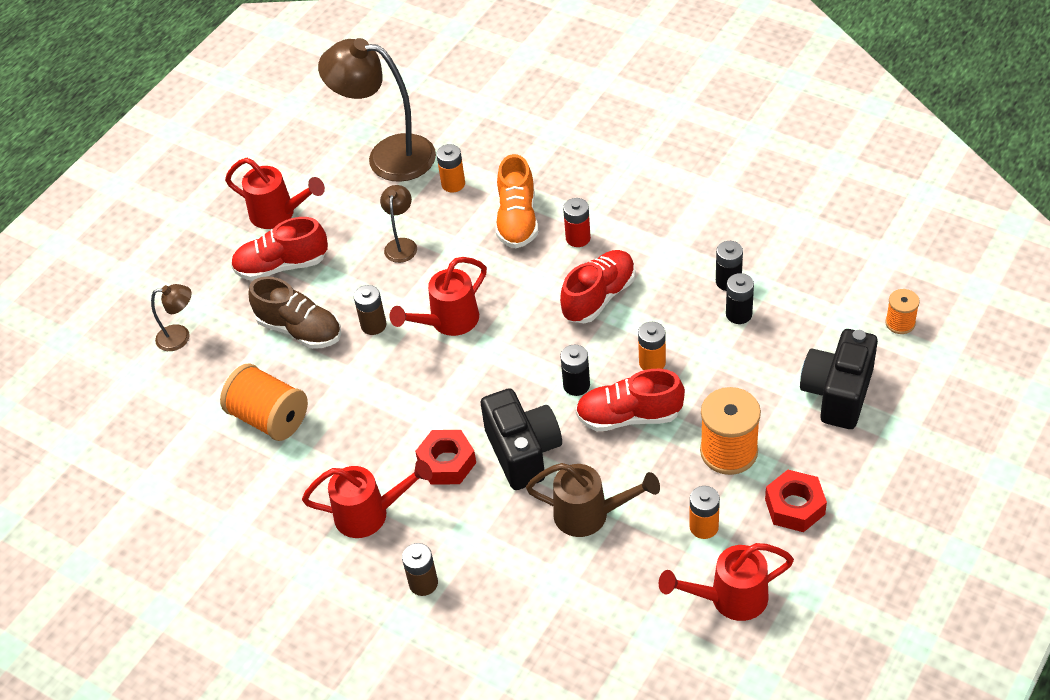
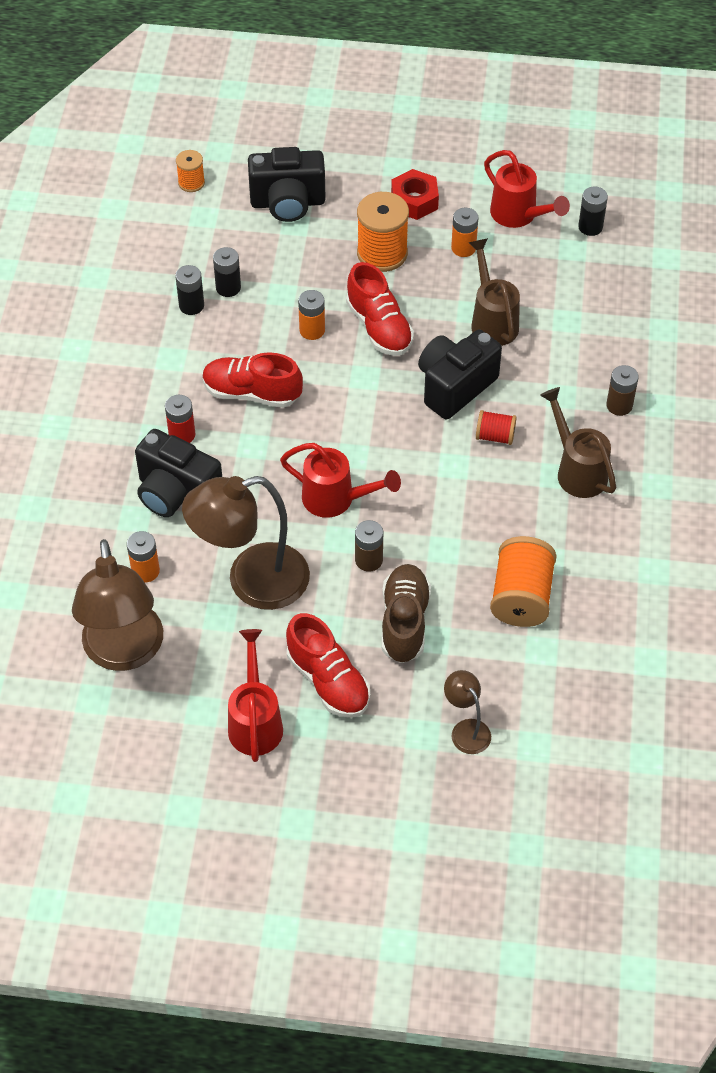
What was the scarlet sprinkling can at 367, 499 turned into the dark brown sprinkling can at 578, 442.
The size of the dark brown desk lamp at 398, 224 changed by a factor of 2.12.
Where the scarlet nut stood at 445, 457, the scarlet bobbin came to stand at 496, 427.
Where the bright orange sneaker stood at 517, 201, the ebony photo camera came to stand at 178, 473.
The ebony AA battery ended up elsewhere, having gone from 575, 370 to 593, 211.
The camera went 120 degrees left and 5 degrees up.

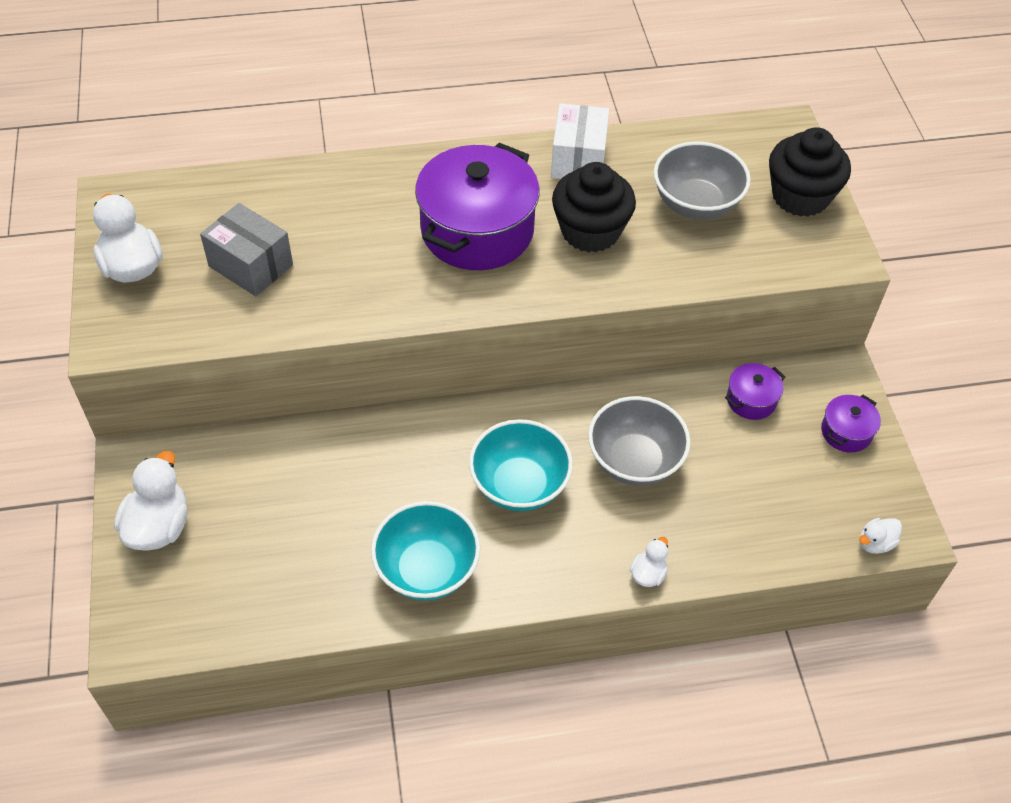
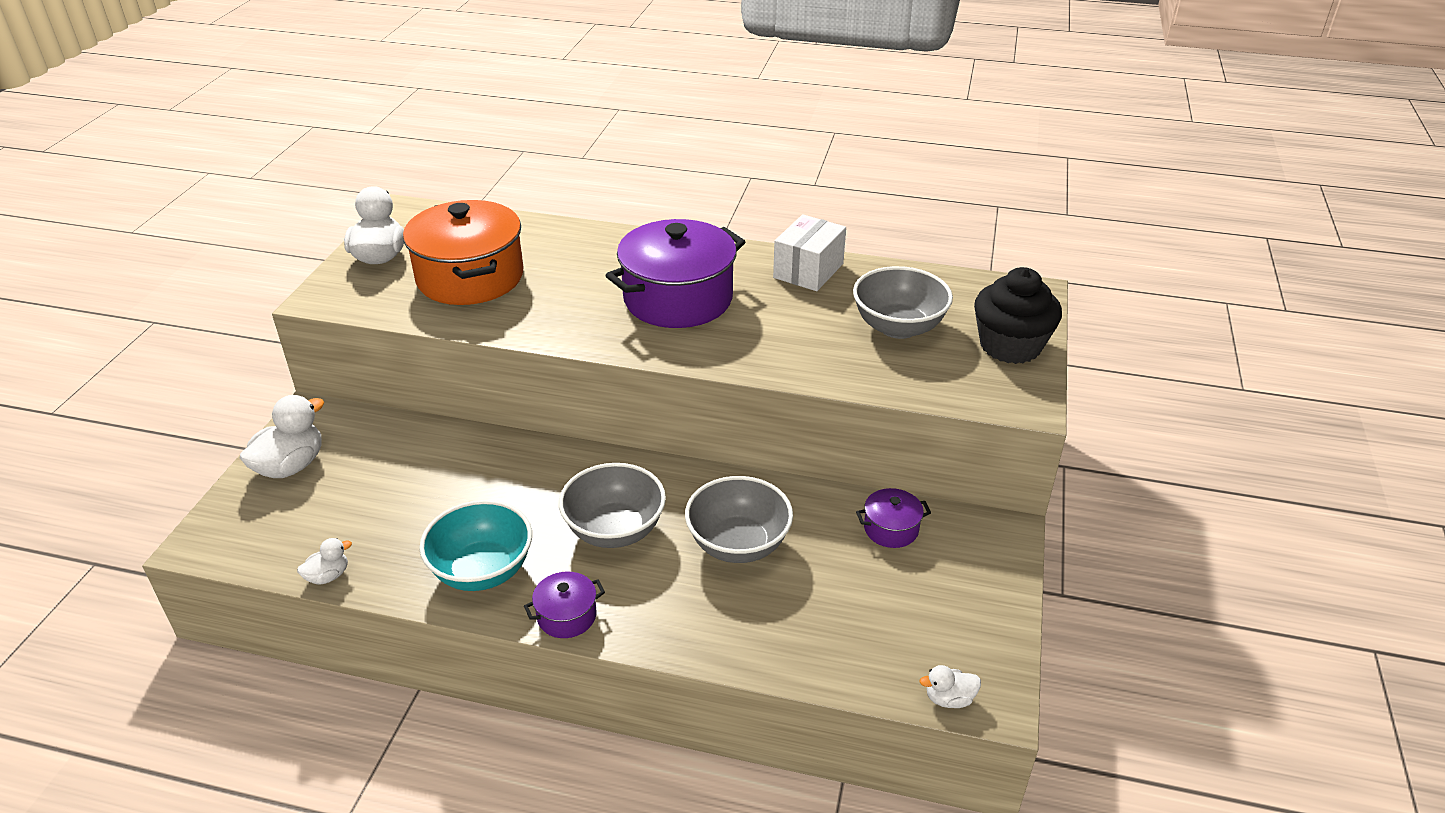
Where the grey package stood at 246, 249, the bright orange stockpot came to stand at 463, 252.
What was the aqua serving bowl at 521, 465 turned into the grey serving bowl at 612, 505.
The second view lost the ebony fairy cake at 594, 207.
The white duck ended up elsewhere, having gone from 649, 562 to 324, 561.
The violet stockpot ended up elsewhere, having gone from 851, 424 to 564, 605.
The camera went 25 degrees right and 15 degrees down.

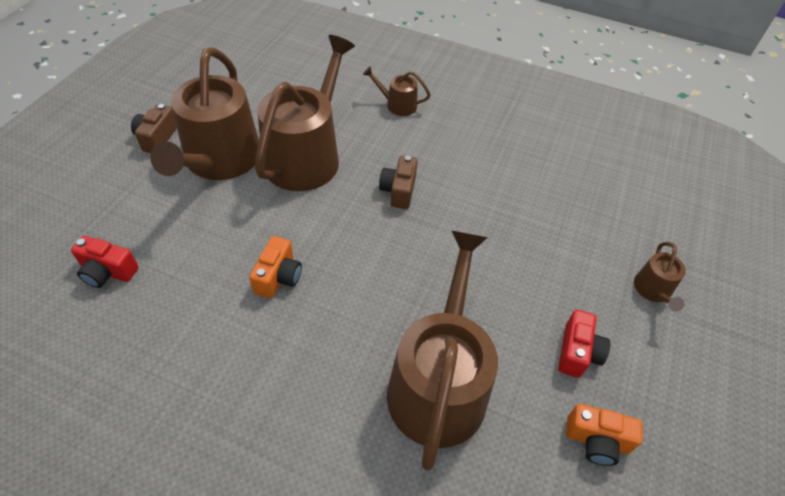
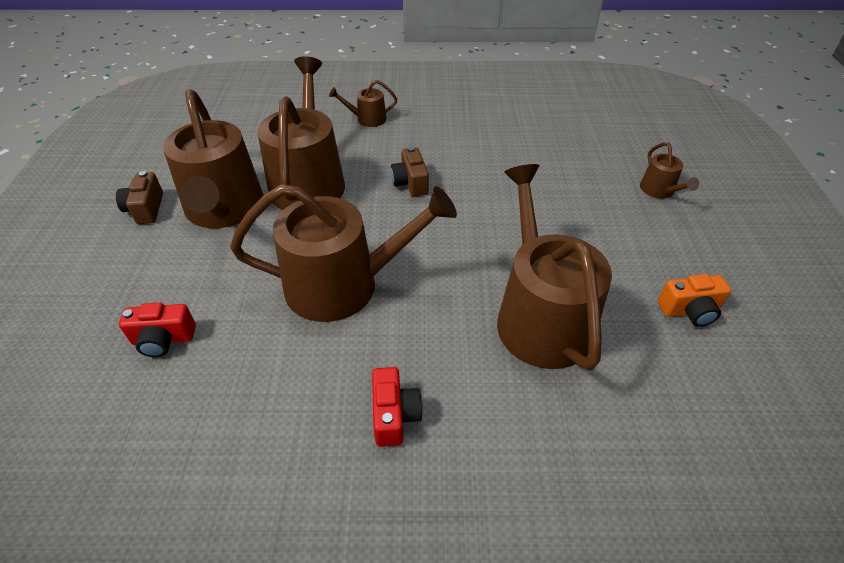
Where the bright orange photo camera stood at 275, 267, the dark brown sprinkling can came to stand at 343, 253.
The scarlet photo camera ended up elsewhere, having gone from 584, 344 to 397, 407.
The camera went 20 degrees left and 5 degrees down.

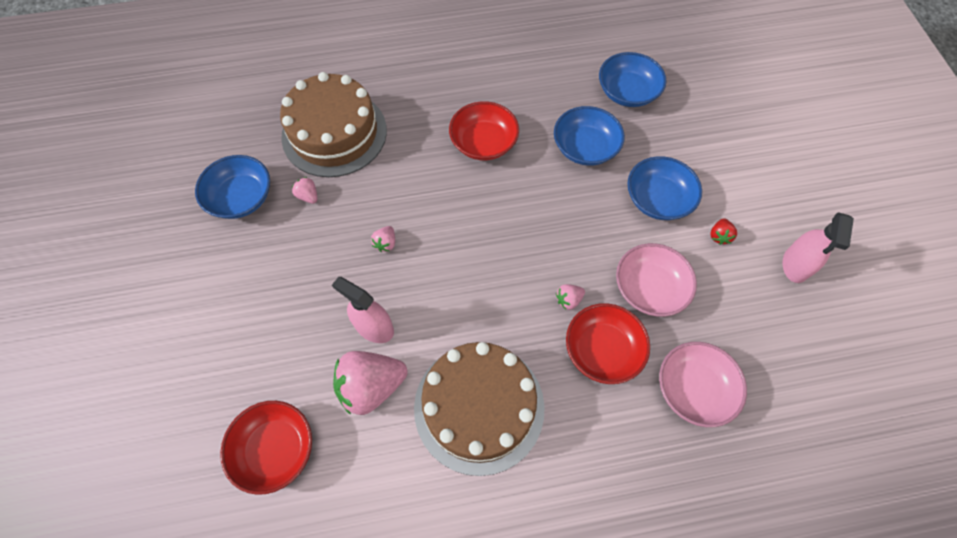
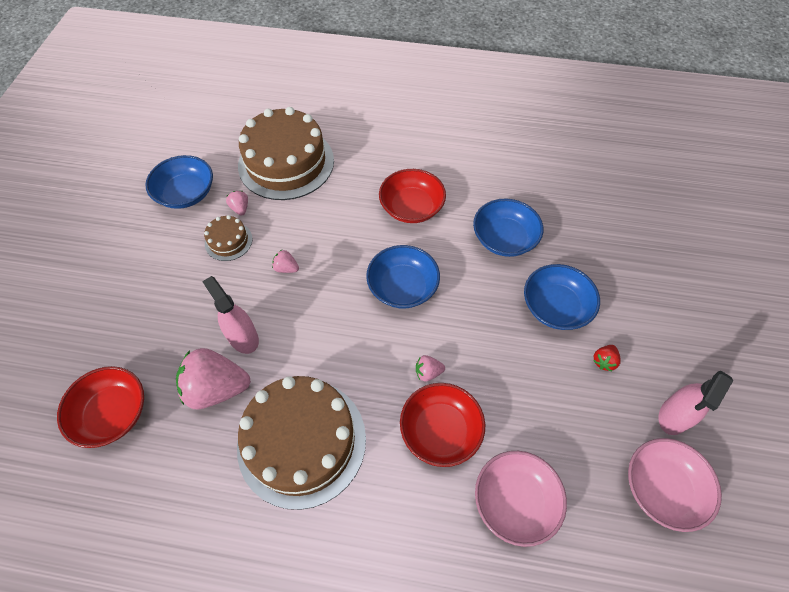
The pink toy strawberry at 383, 239 ended up facing another way, 75 degrees clockwise from before.
The blue serving bowl ended up elsewhere, having gone from 633, 79 to 403, 277.
The pink serving bowl ended up elsewhere, having gone from 656, 280 to 675, 485.
The second view gained the dark brown cake at 228, 238.
The camera went 20 degrees right and 5 degrees down.

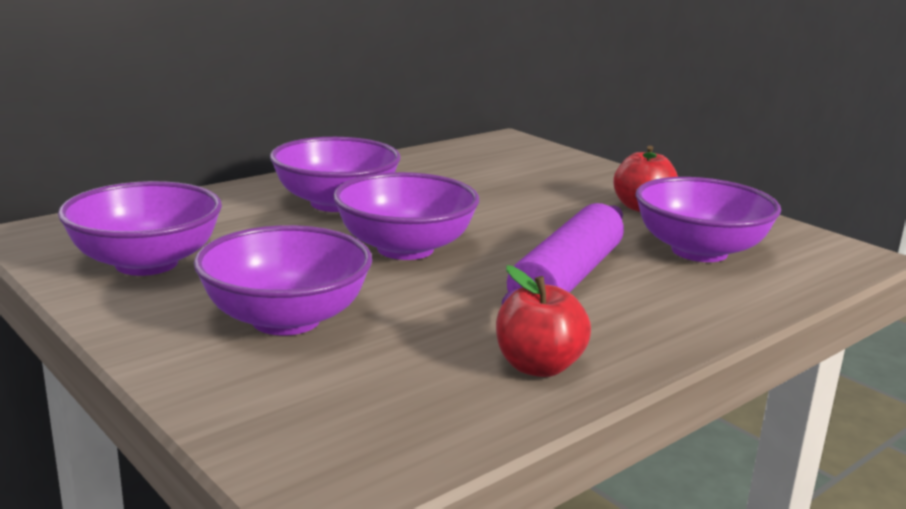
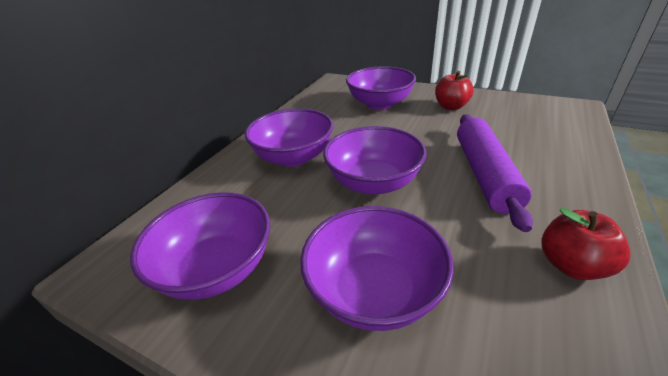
The violet serving bowl ended up elsewhere, having gone from 708, 219 to 381, 88.
The camera went 20 degrees left and 15 degrees up.

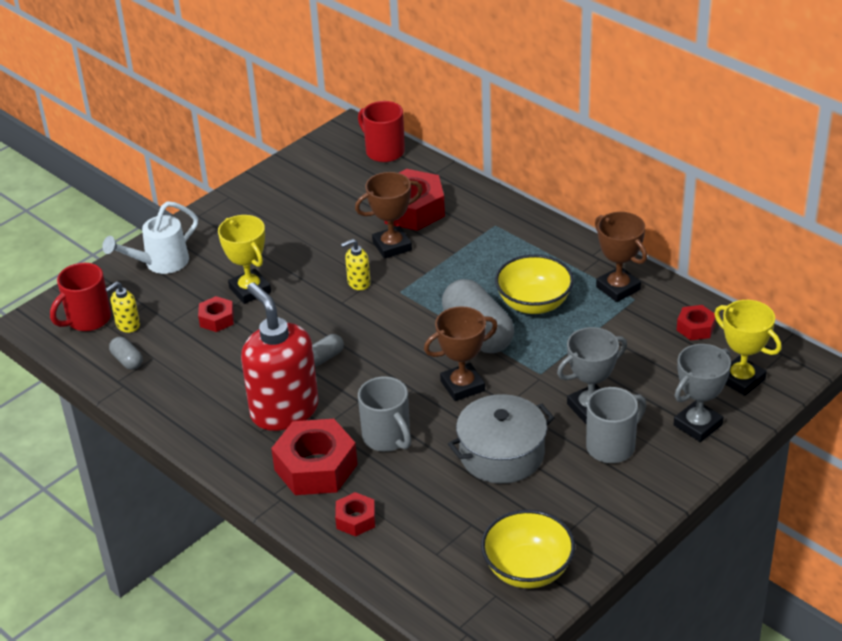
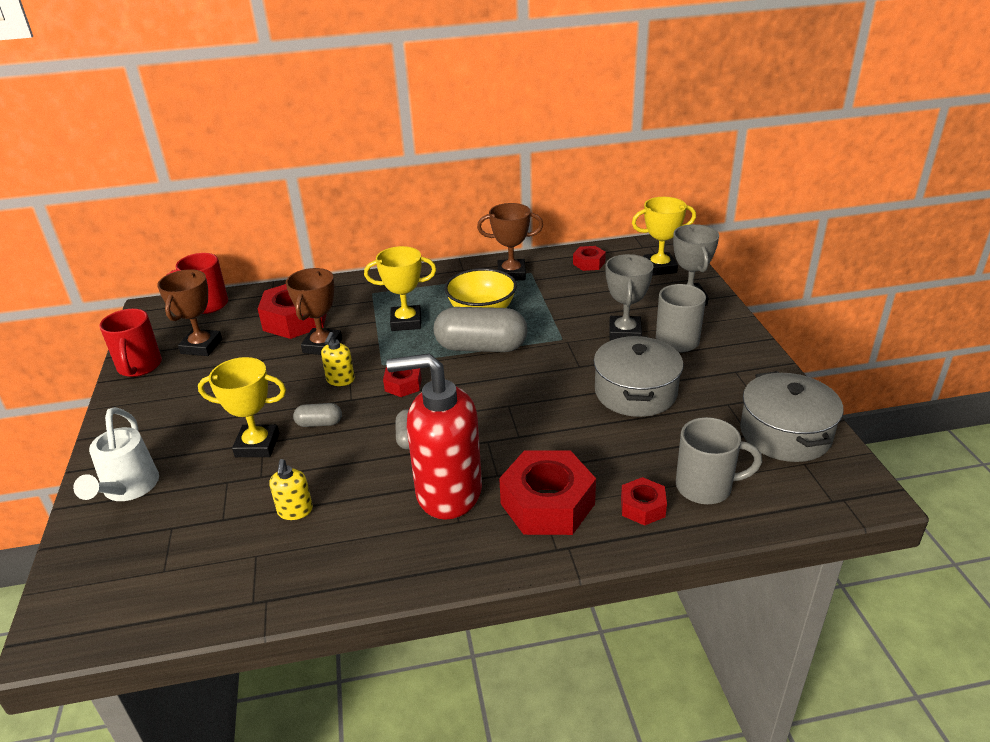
The scarlet tea mug ended up elsewhere, having gone from 80, 297 to 130, 343.
The golden pump bottle ended up elsewhere, having gone from 122, 307 to 291, 489.
The grey pill shape ended up elsewhere, having gone from 126, 353 to 317, 415.
The scarlet nut ended up elsewhere, having gone from 216, 314 to 402, 382.
The grey tea mug ended up elsewhere, having gone from 384, 414 to 719, 460.
The dark brown award cup ended up elsewhere, having gone from 461, 353 to 189, 312.
Where the golden serving bowl stood at 528, 549, the grey stockpot came to stand at 791, 416.
The second view gained the golden award cup at 400, 288.
The camera went 55 degrees left and 5 degrees down.

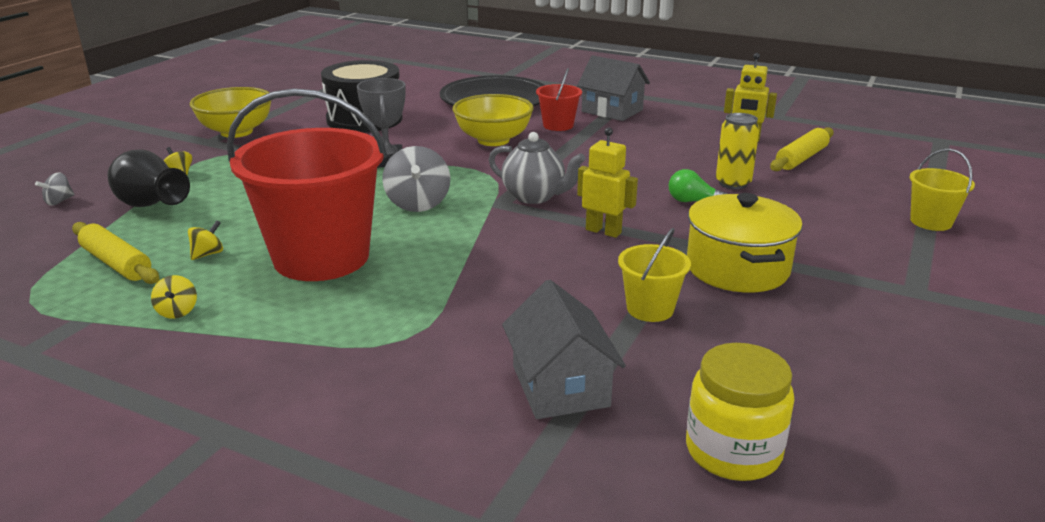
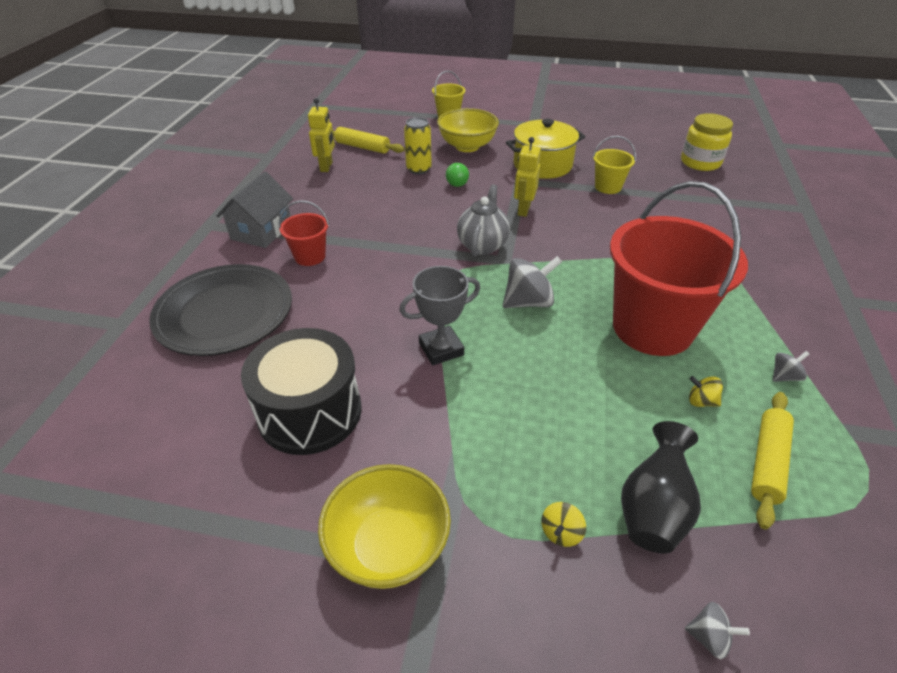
What was the golden whirligig at 174, 297 turned into the grey whirligig at 791, 366.
The golden serving bowl ended up elsewhere, having gone from 493, 120 to 468, 130.
The second view lost the grey cottage at 564, 349.
The camera went 105 degrees left and 15 degrees up.

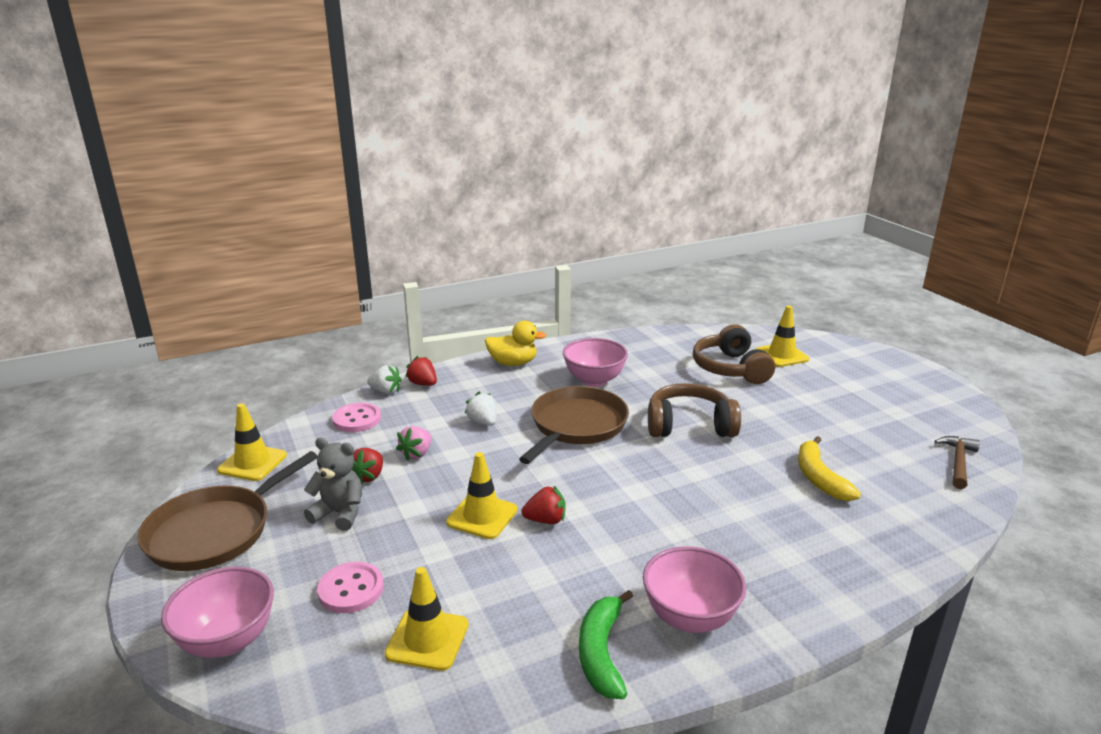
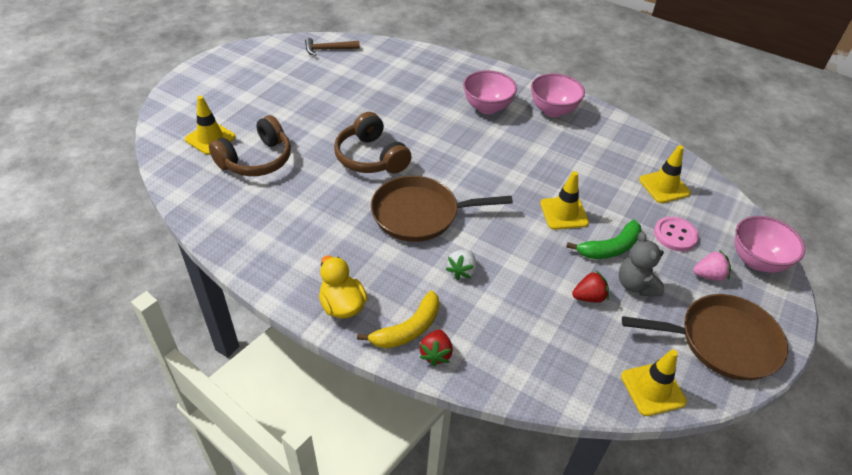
The second view lost the pink shirt button at 356, 417.
The second view lost the white toy strawberry at 384, 379.
The pink toy strawberry ended up elsewhere, having gone from 413, 443 to 712, 265.
The second view lost the scarlet toy strawberry at 543, 505.
The pink serving bowl ended up elsewhere, having gone from 595, 362 to 490, 92.
The leaf-green banana fruit ended up elsewhere, having gone from 606, 644 to 604, 239.
The golden banana fruit ended up elsewhere, having gone from 829, 468 to 398, 319.
The camera went 125 degrees left and 20 degrees up.

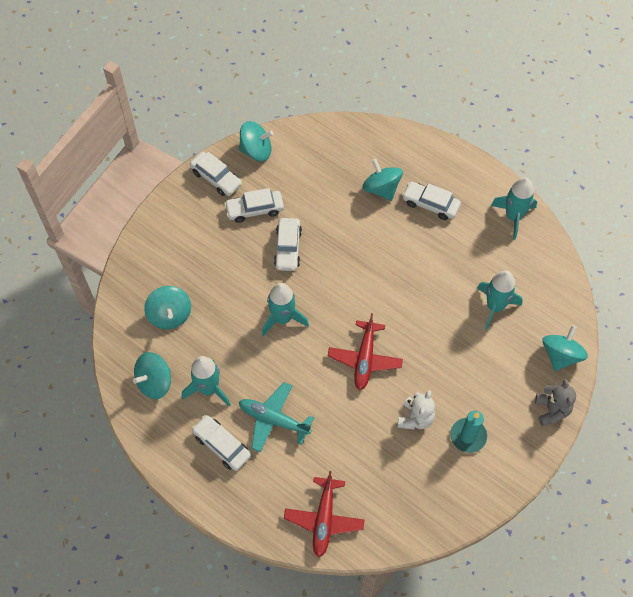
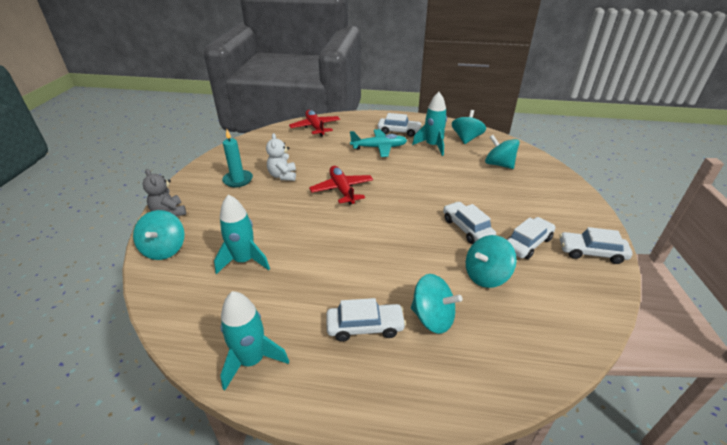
The aqua whirligig ended up elsewhere, having gone from 256, 141 to 491, 261.
The second view lost the aqua toy rocket at 285, 309.
The camera went 150 degrees right and 25 degrees down.

